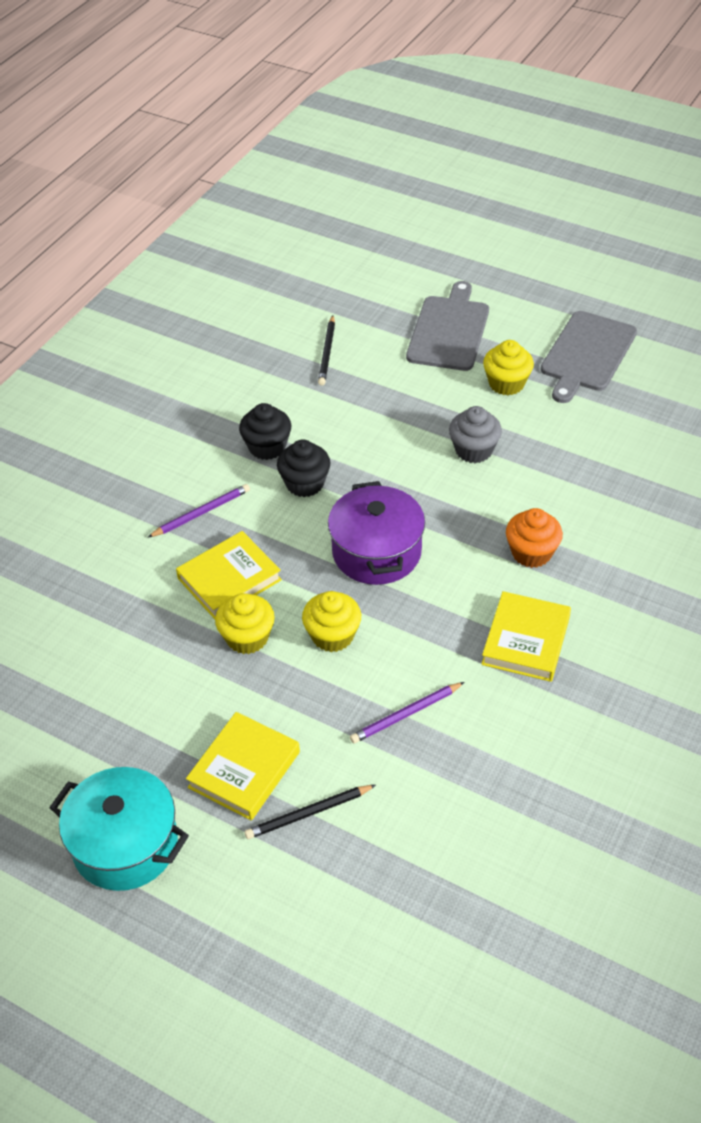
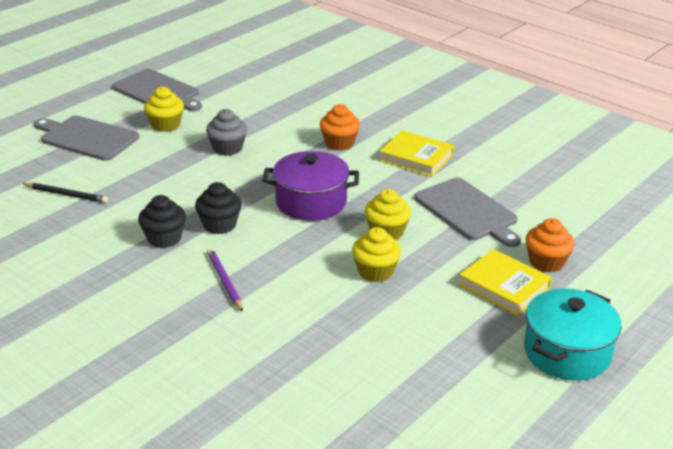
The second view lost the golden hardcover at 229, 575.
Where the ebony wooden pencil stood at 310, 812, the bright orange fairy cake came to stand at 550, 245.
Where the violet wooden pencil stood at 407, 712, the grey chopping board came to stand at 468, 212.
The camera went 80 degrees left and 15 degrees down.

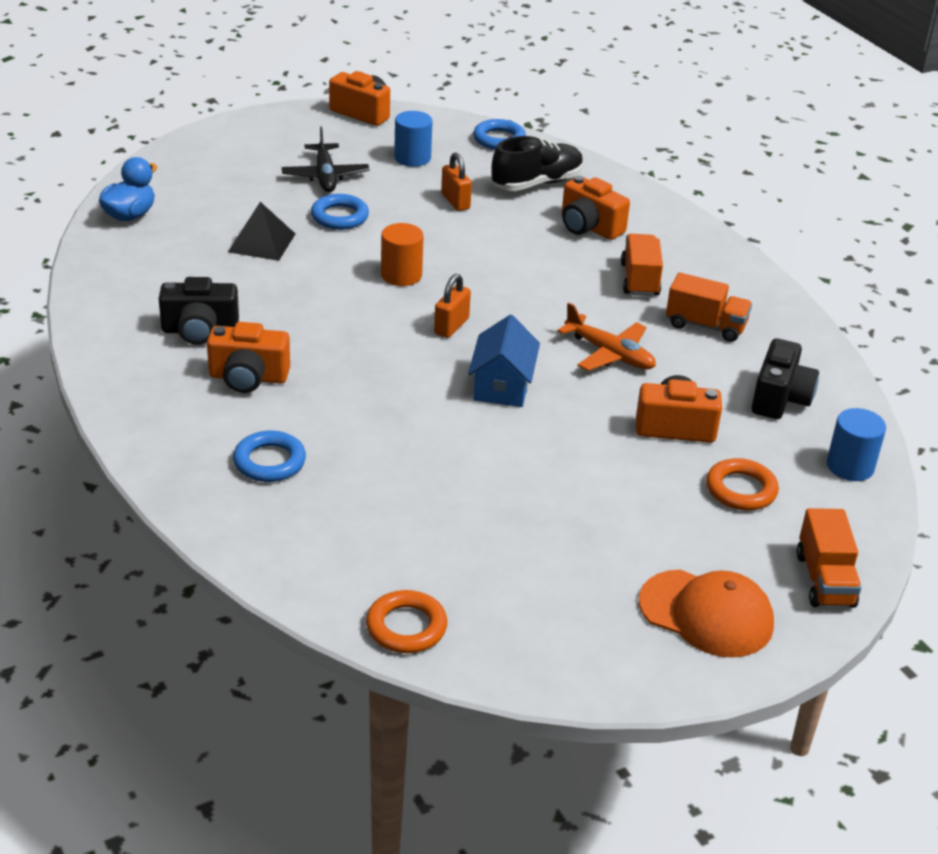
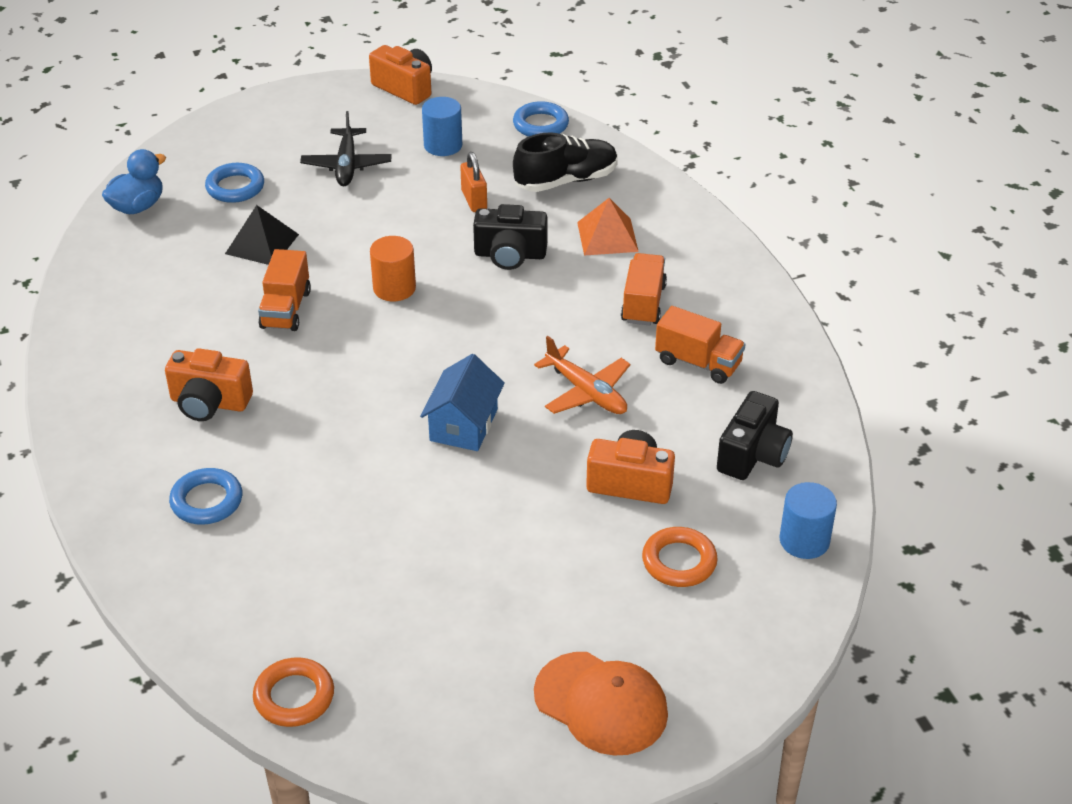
The ebony photo camera ended up elsewhere, having gone from 199, 311 to 510, 237.
The blue torus ended up elsewhere, having gone from 340, 212 to 234, 183.
The second view lost the bright orange small lock at 452, 306.
Where the bright orange photo camera stood at 596, 208, the bright orange solid pyramid came to stand at 608, 227.
The bright orange toy truck ended up elsewhere, having gone from 829, 558 to 284, 290.
The camera went 10 degrees right and 5 degrees up.

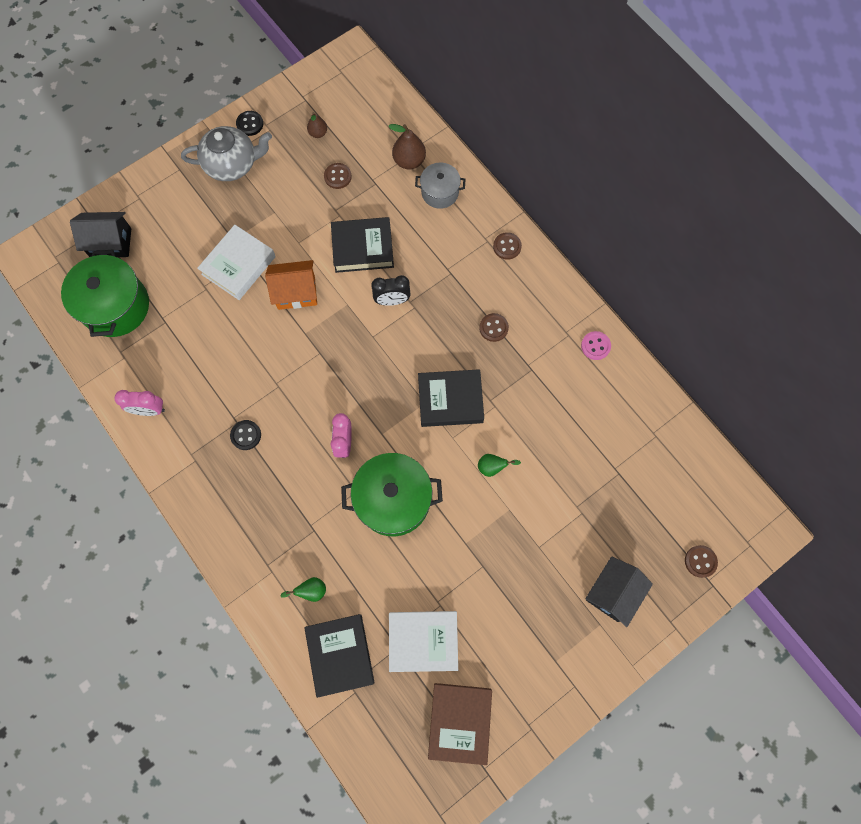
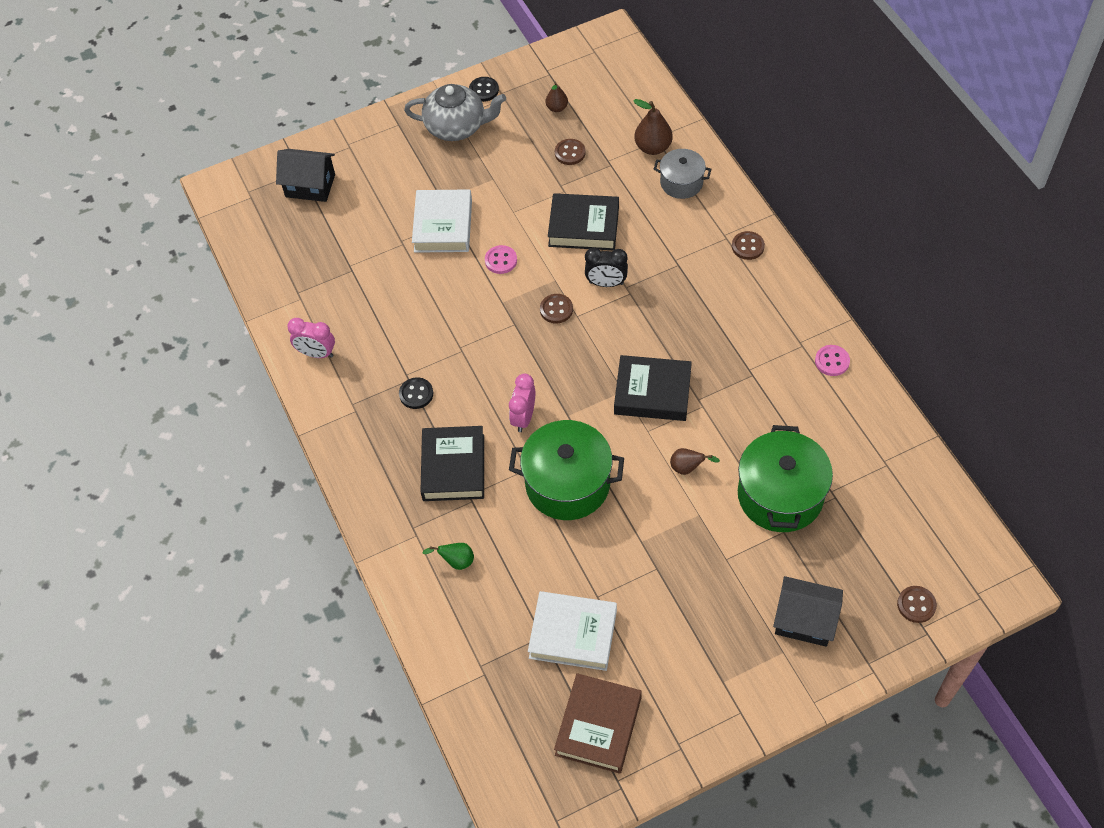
The leaf-green stockpot ended up elsewhere, having gone from 105, 293 to 785, 478.
The white hardcover at 236, 262 ended up facing another way, 45 degrees counterclockwise from before.
Where the bright orange cottage stood at 291, 285, the pink shirt button came to stand at 501, 259.
The ebony hardcover ended up elsewhere, having gone from 339, 656 to 452, 463.
What was the leaf-green pear at 499, 465 turned into the dark brown pear at 695, 461.
The dark brown shirt button ended up elsewhere, having gone from 494, 327 to 556, 308.
The ebony cottage at 619, 591 ended up facing another way, 60 degrees clockwise from before.
The camera went 15 degrees right and 15 degrees down.

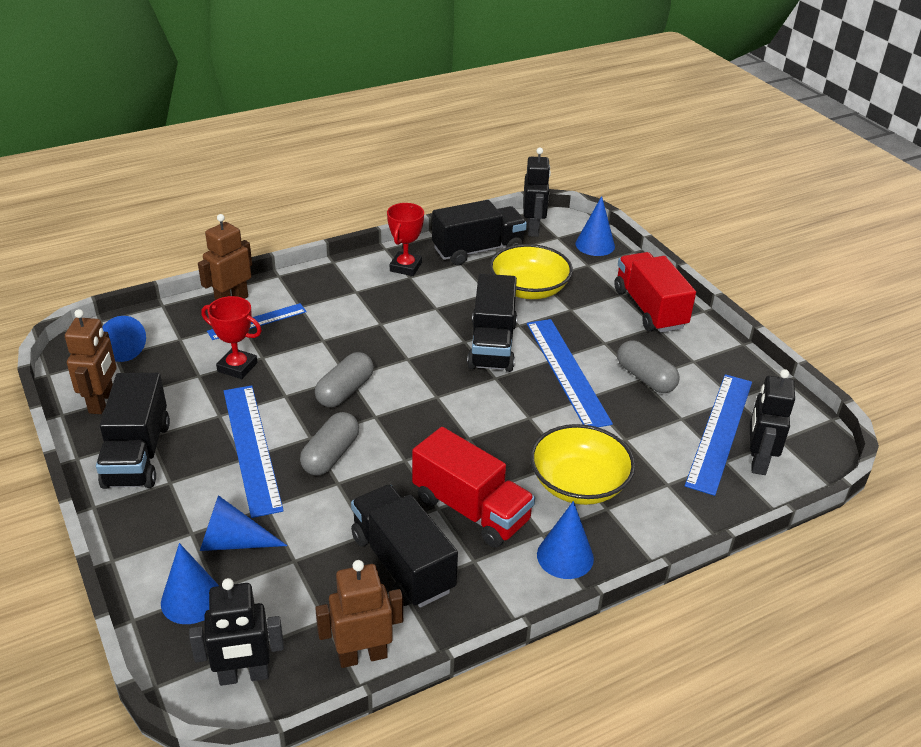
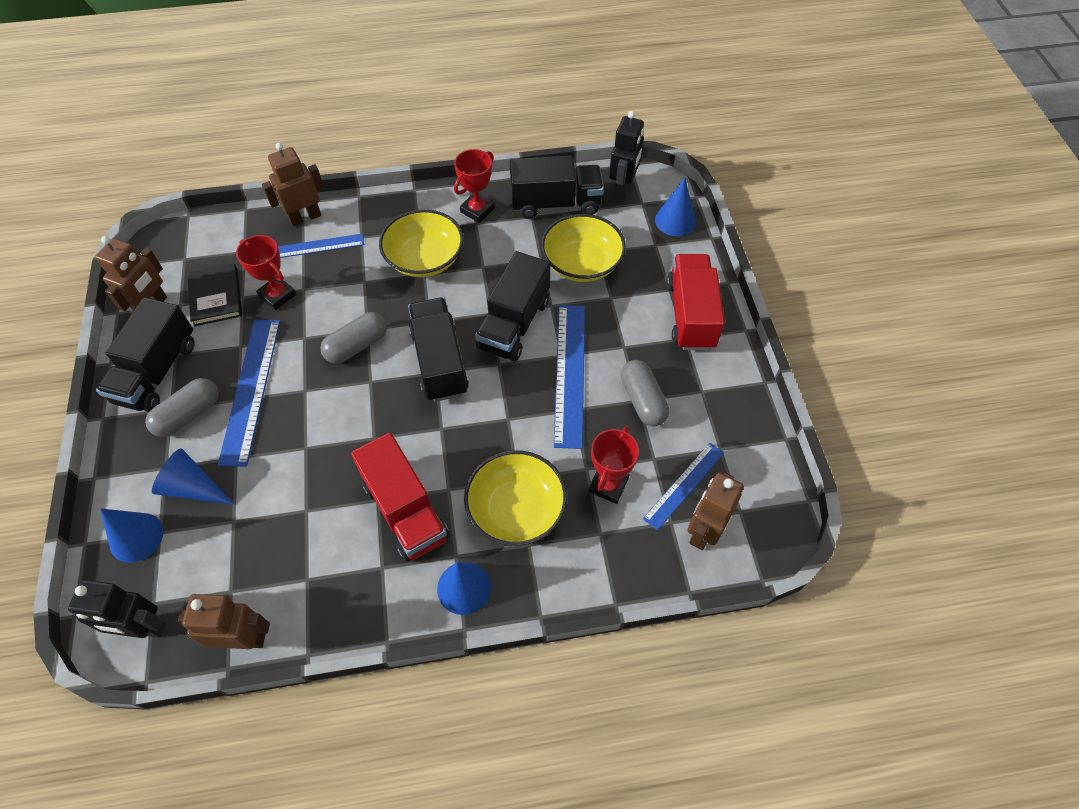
The second view lost the blue solid cone at 124, 339.
The grey pill shape ended up elsewhere, having gone from 329, 443 to 182, 407.
The ebony toy truck ended up elsewhere, having gone from 404, 546 to 438, 349.
The size of the blue ruler at 718, 435 changed by a factor of 0.61.
What was the ebony robot at 772, 422 turned into the dark brown robot at 715, 511.
The second view gained the ebony hardcover at 214, 295.
The second view gained the golden serving bowl at 421, 243.
The second view gained the scarlet award cup at 613, 465.
The camera went 20 degrees right and 20 degrees up.

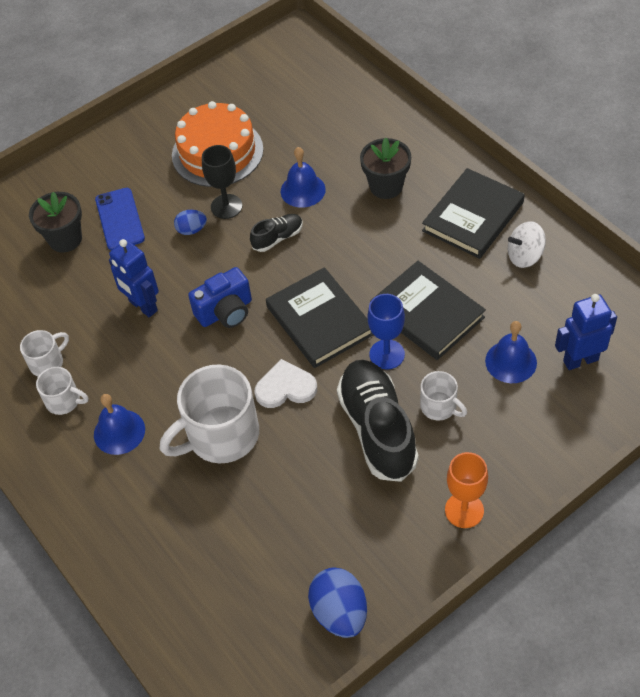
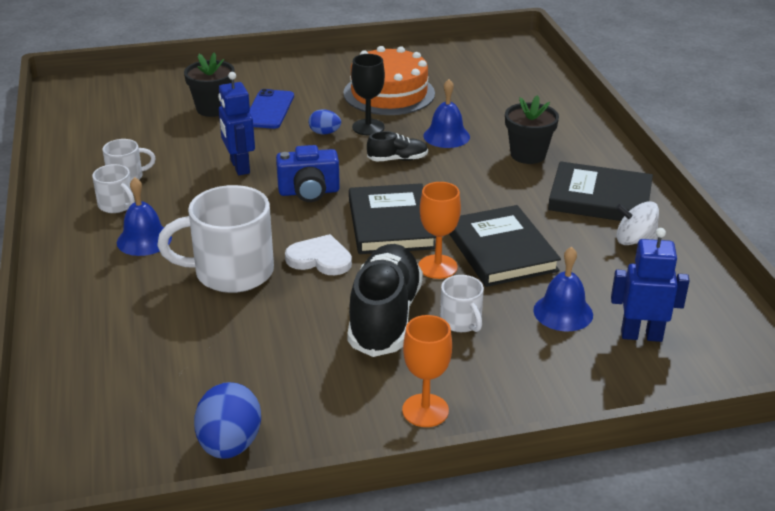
What was the blue chalice at 386, 331 turned into the bright orange chalice at 439, 230.
The ebony hardcover at 473, 213 ended up facing another way, 45 degrees clockwise from before.
The camera went 20 degrees right and 20 degrees down.

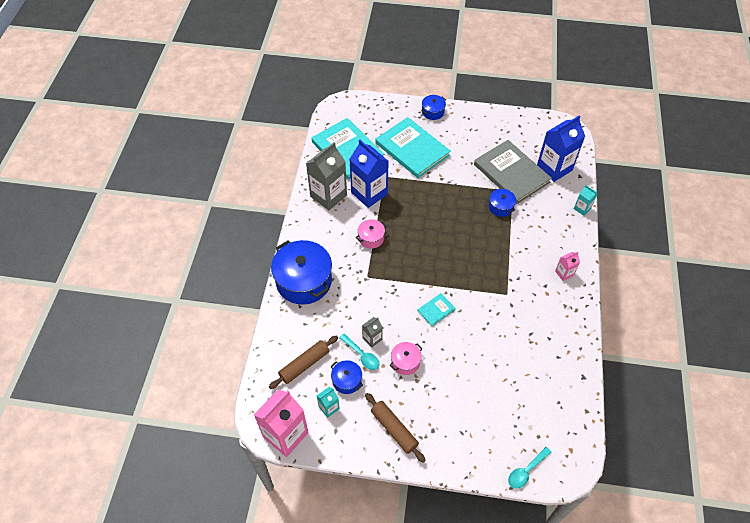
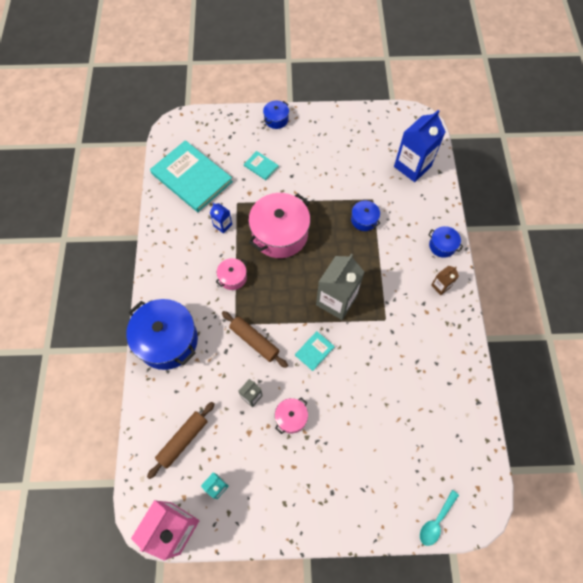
The grey juice carton ended up elsewhere, having gone from 326, 176 to 340, 287.
The blue stockpot ended up elsewhere, having gone from 347, 377 to 445, 242.
The second view lost the aqua teaspoon at 359, 352.
The size of the blue juice carton at 369, 174 changed by a factor of 0.47.
The dark brown pastry roller ended up elsewhere, having gone from 395, 428 to 255, 339.
The size of the aqua hardcover at 413, 147 changed by a factor of 0.43.
The second view lost the grey hardcover at 513, 172.
What was the pink juice carton at 567, 266 turned into the dark brown juice carton at 445, 280.
The second view lost the aqua juice carton at 586, 200.
The second view gained the pink stockpot at 279, 225.
The camera went 10 degrees left and 10 degrees up.

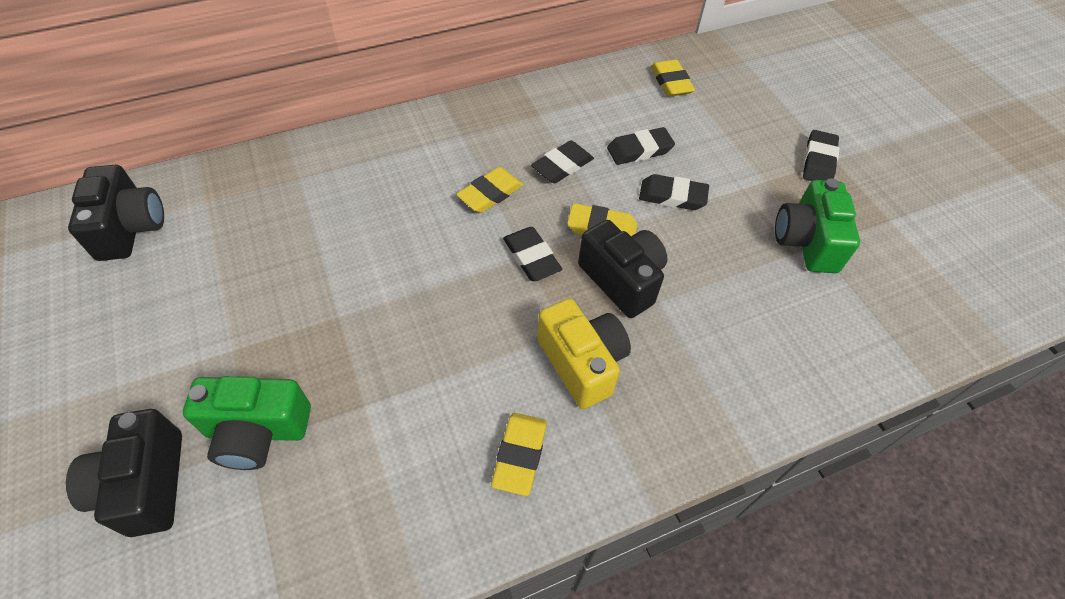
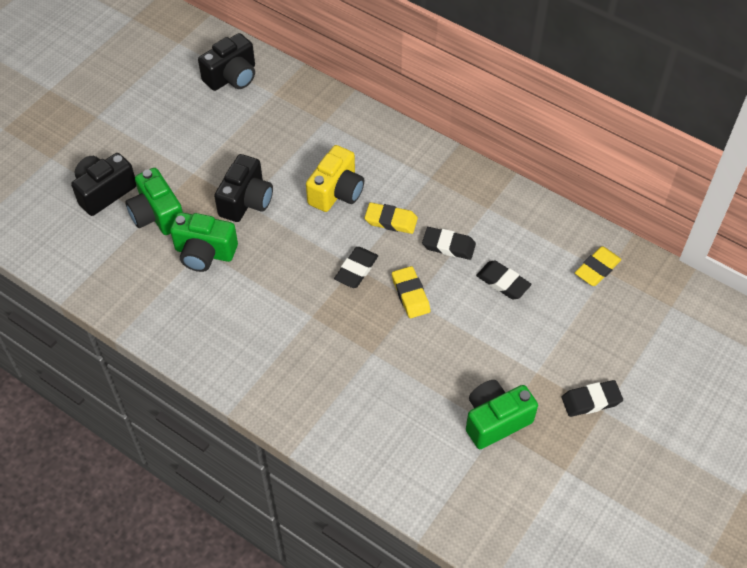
The second view lost the golden gum eraser at 519, 454.
The golden photo camera ended up elsewhere, having gone from 584, 353 to 335, 178.
The ebony photo camera ended up elsewhere, having gone from 622, 269 to 243, 188.
The second view lost the ebony gum eraser at 674, 192.
The second view gained the leaf-green photo camera at 204, 242.
The camera went 60 degrees right and 0 degrees up.

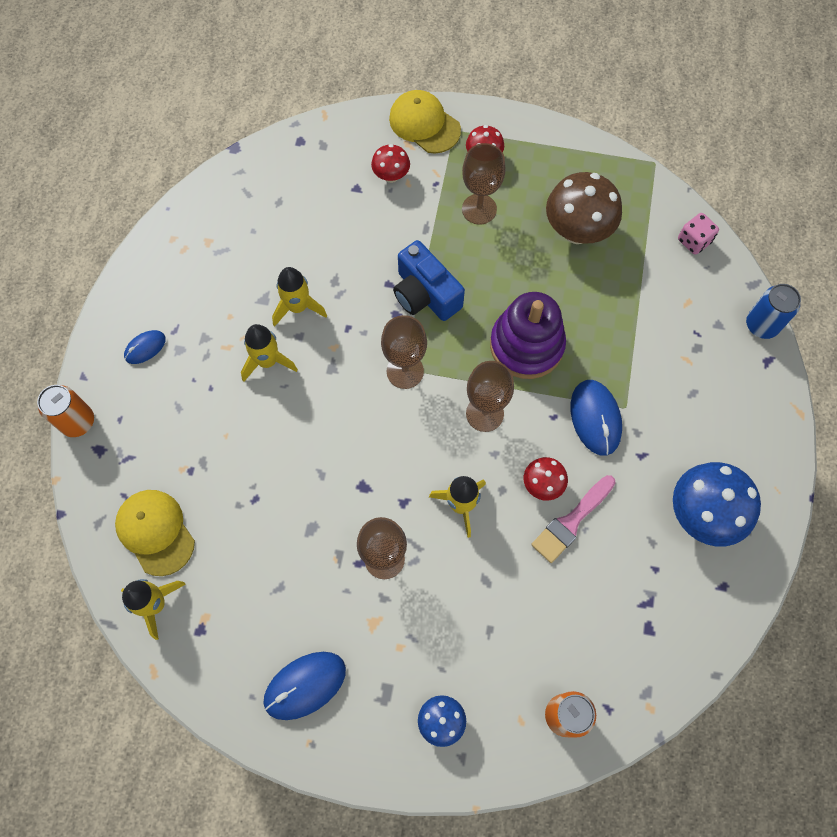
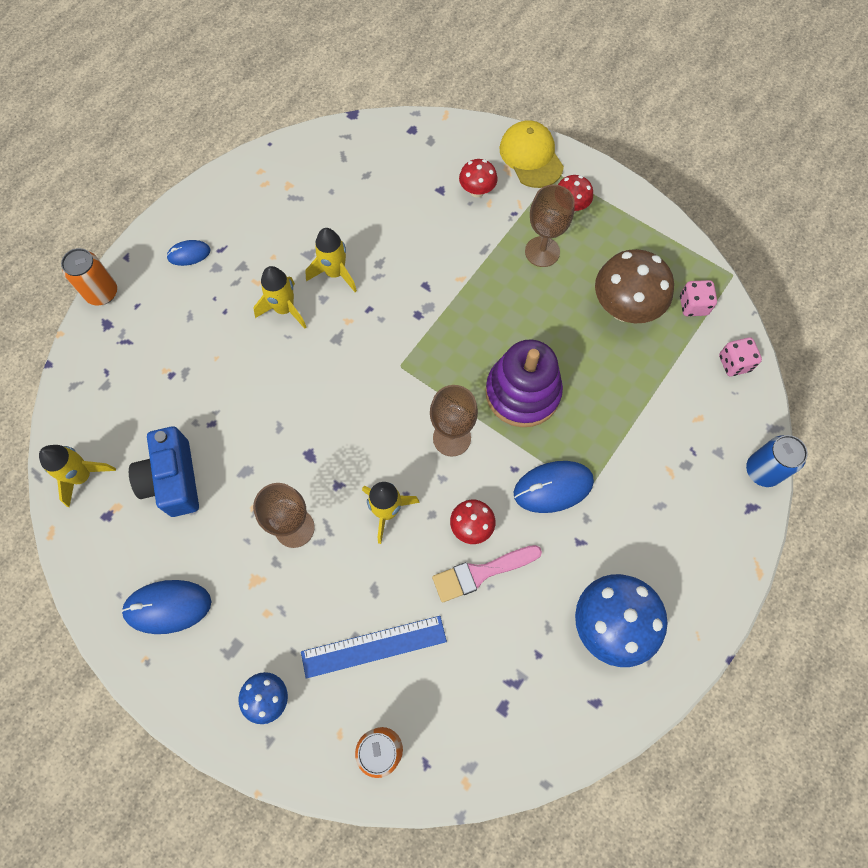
The second view lost the golden baseball cap at 155, 533.
The second view lost the dark brown chalice at 404, 352.
The blue photo camera ended up elsewhere, having gone from 429, 280 to 164, 471.
The blue mouse at 596, 418 ended up facing another way, 60 degrees clockwise from before.
The second view gained the blue ruler at 374, 647.
The second view gained the pink game die at 698, 298.
The camera went 25 degrees right and 0 degrees up.

